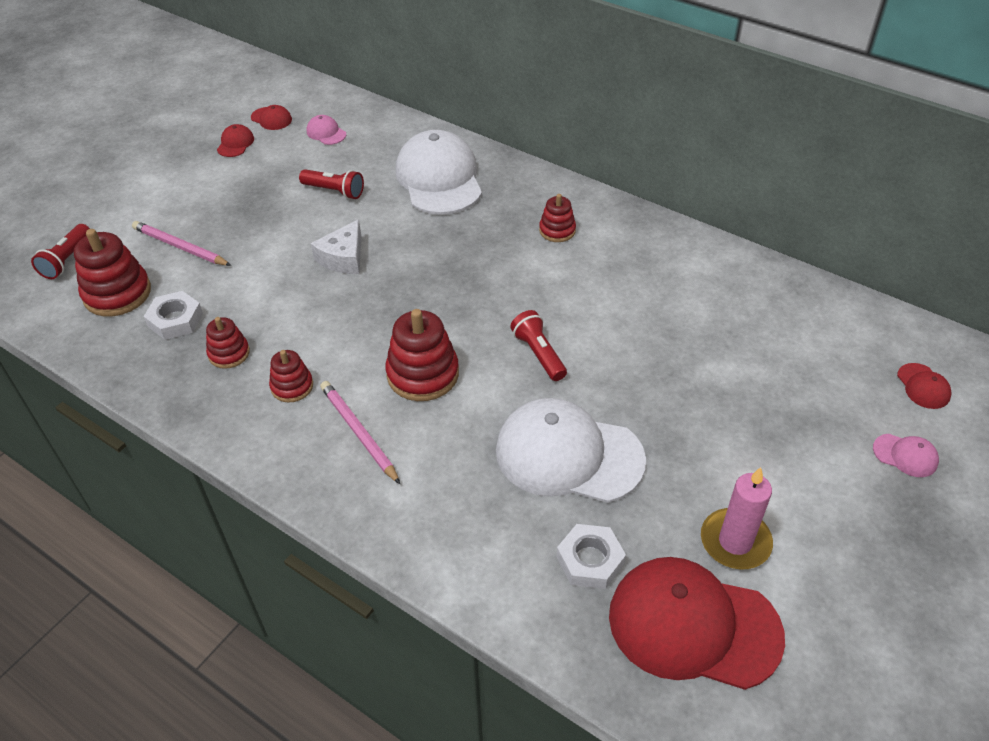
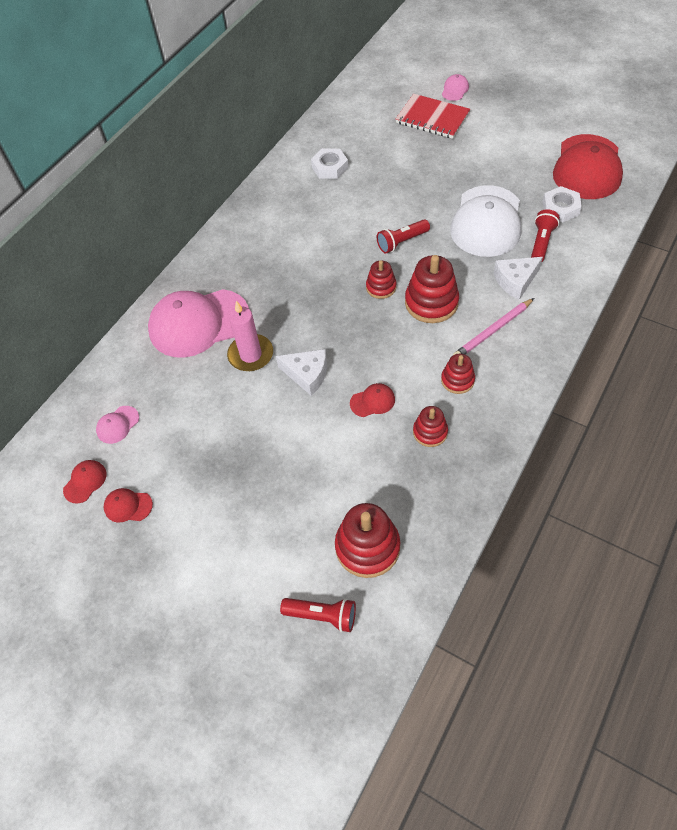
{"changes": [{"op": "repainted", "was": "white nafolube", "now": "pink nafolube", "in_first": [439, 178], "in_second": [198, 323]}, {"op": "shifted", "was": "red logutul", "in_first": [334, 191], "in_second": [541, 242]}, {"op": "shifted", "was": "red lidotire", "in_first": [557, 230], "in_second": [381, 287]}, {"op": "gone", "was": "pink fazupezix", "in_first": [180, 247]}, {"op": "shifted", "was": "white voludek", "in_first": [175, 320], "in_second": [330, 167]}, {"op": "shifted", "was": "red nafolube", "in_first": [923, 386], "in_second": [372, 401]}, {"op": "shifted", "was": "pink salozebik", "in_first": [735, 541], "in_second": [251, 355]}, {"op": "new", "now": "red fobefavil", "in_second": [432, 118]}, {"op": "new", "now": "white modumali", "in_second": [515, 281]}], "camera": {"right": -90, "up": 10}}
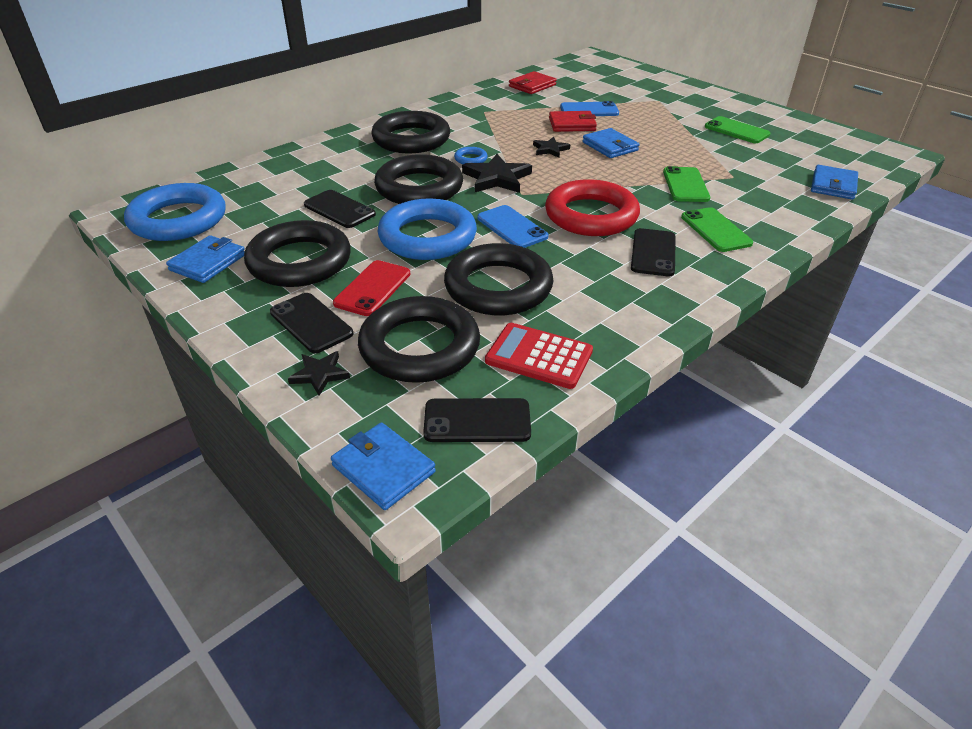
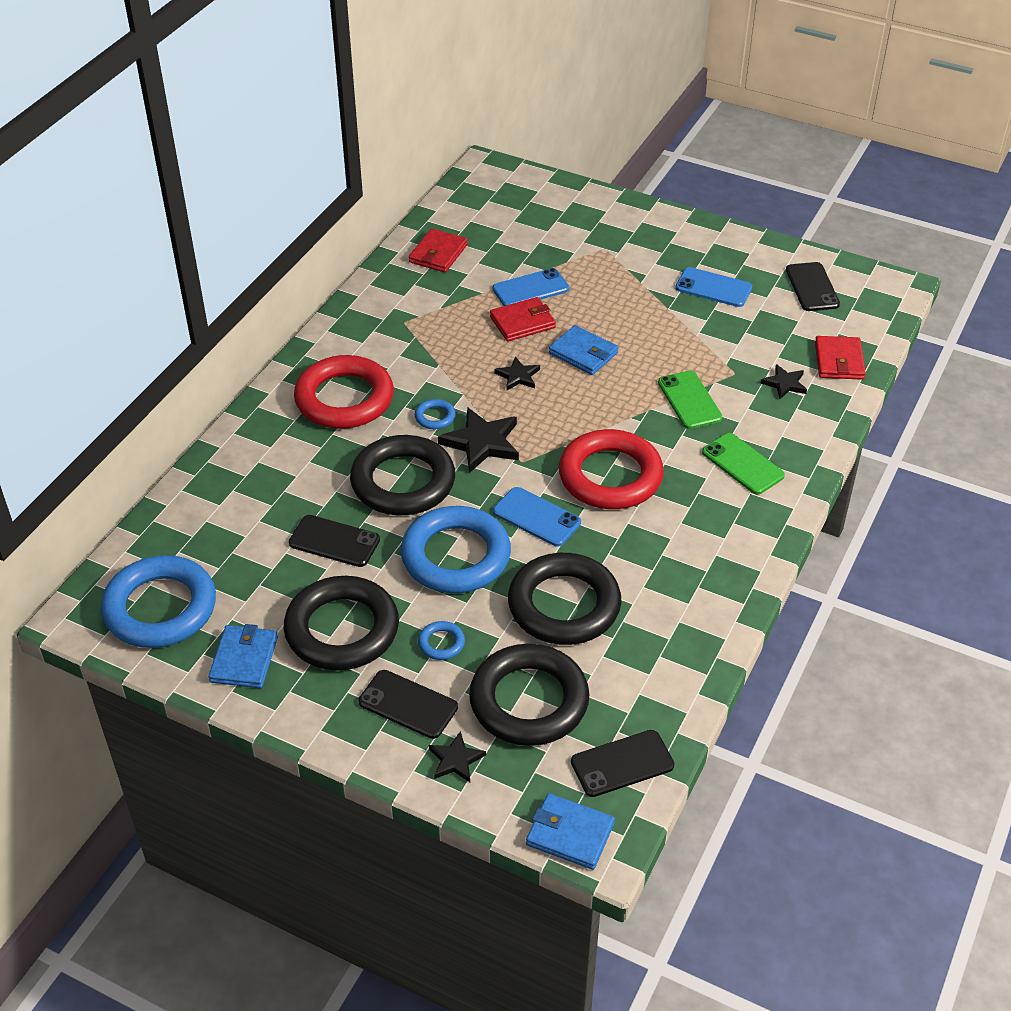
{"changes": [{"op": "repainted", "was": "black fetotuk", "now": "red fetotuk", "in_first": [411, 139], "in_second": [344, 399]}, {"op": "repainted", "was": "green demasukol", "now": "blue demasukol", "in_first": [736, 131], "in_second": [713, 288]}, {"op": "repainted", "was": "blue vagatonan", "now": "red vagatonan", "in_first": [833, 185], "in_second": [839, 361]}, {"op": "shifted", "was": "black demasukol", "in_first": [653, 253], "in_second": [812, 287]}, {"op": "swapped", "was": "red demasukol", "now": "blue fetotuk", "in_first": [373, 288], "in_second": [441, 643]}, {"op": "gone", "was": "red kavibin", "in_first": [539, 356]}, {"op": "new", "now": "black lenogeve", "in_second": [784, 384]}], "camera": {"right": -20, "up": 5}}
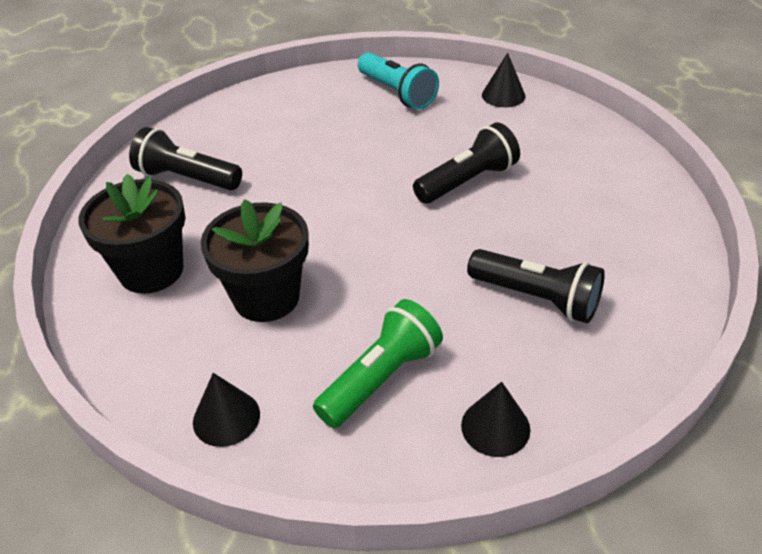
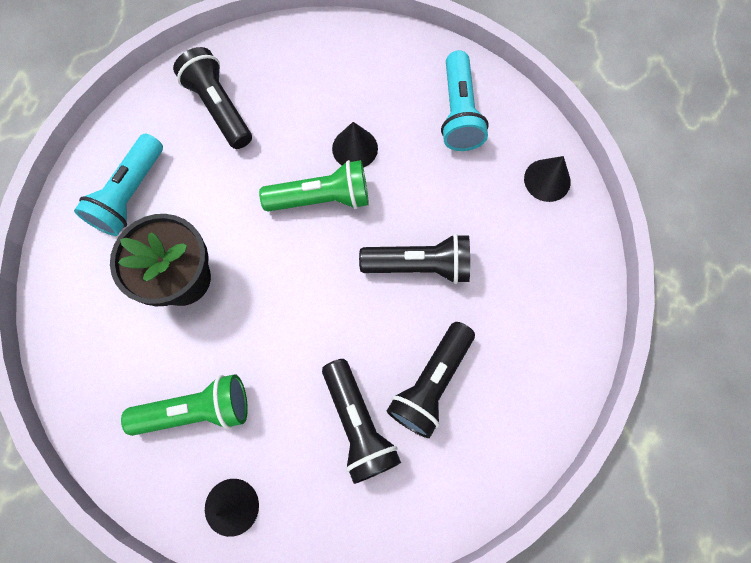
{"changes": [{"op": "swapped", "was": "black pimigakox", "now": "turquoise logutul", "in_first": [151, 271], "in_second": [130, 194]}, {"op": "shifted", "was": "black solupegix", "in_first": [226, 417], "in_second": [355, 148]}, {"op": "new", "now": "green logutul", "in_second": [321, 198]}, {"op": "new", "now": "black logutul", "in_second": [431, 383]}], "camera": {"right": 35, "up": 30}}
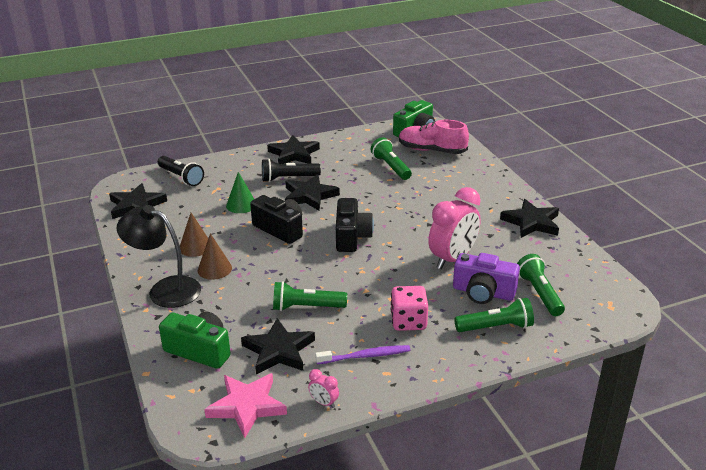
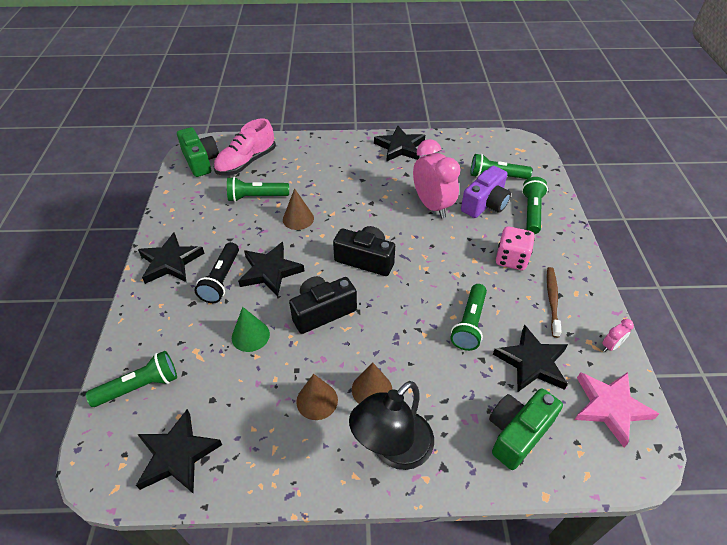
{"changes": [{"op": "repainted", "was": "black logutul", "now": "green logutul", "in_first": [181, 177], "in_second": [140, 386]}, {"op": "repainted", "was": "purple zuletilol", "now": "brown zuletilol", "in_first": [366, 356], "in_second": [552, 300]}, {"op": "new", "now": "brown solupegix", "in_second": [298, 219]}], "camera": {"right": -70, "up": 15}}
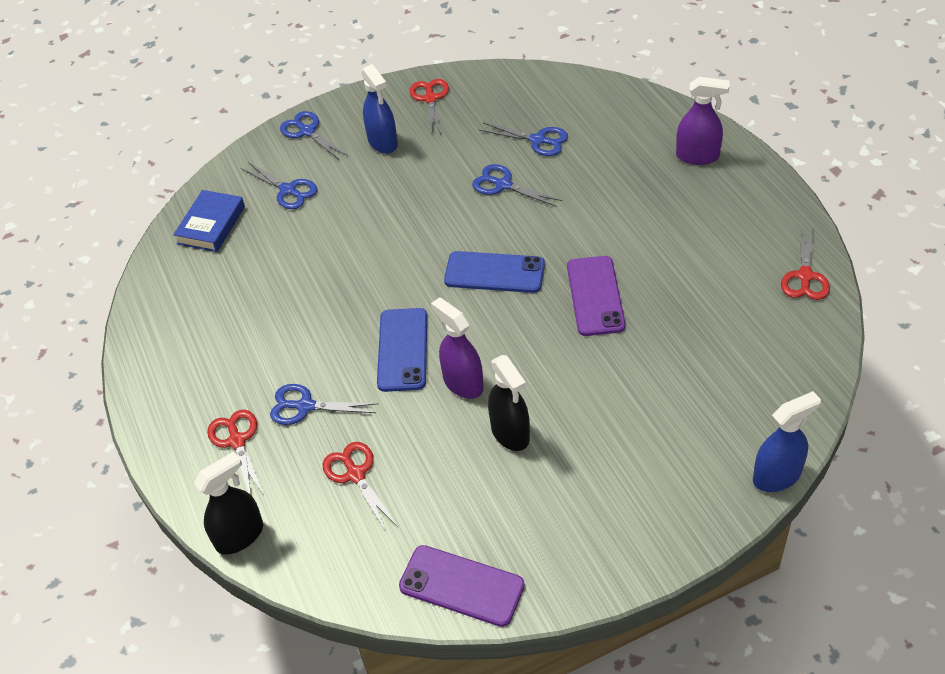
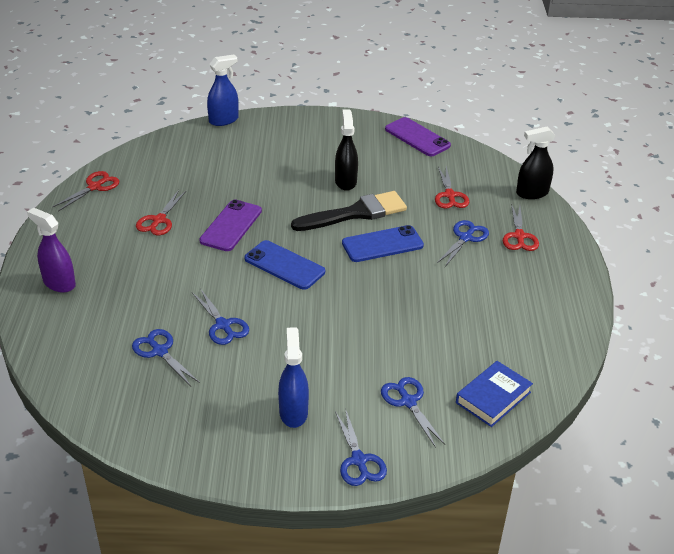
{"changes": [{"op": "shifted", "was": "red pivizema", "in_first": [430, 99], "in_second": [159, 220]}, {"op": "swapped", "was": "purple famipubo", "now": "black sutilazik", "in_first": [463, 383], "in_second": [355, 213]}, {"op": "rotated", "was": "blue demasukol", "in_first": [402, 350], "in_second": [382, 244], "clockwise": 45}, {"op": "rotated", "was": "blue pivizema", "in_first": [305, 406], "in_second": [465, 238], "clockwise": -90}, {"op": "rotated", "was": "blue famipubo", "in_first": [777, 476], "in_second": [224, 120], "clockwise": 150}], "camera": {"right": -160, "up": -10}}
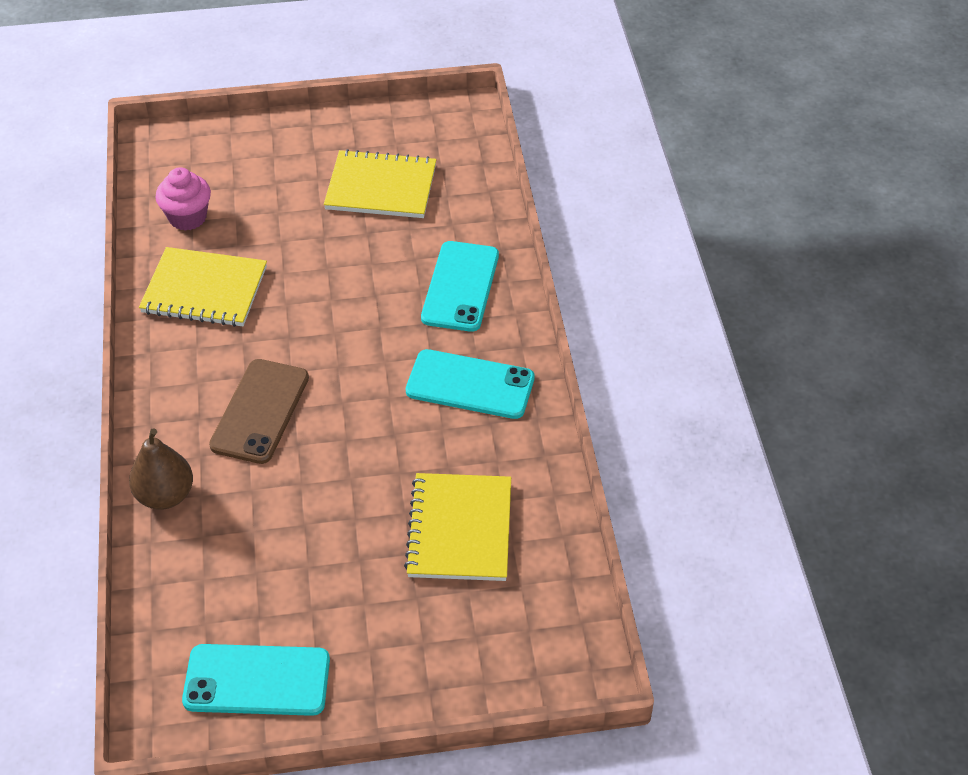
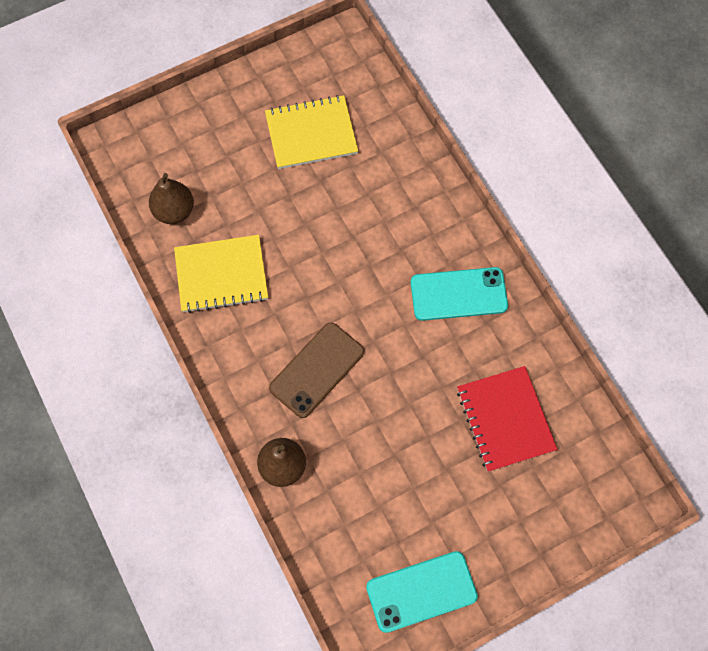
{"changes": [{"op": "swapped", "was": "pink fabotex", "now": "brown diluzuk", "in_first": [187, 217], "in_second": [174, 211]}, {"op": "gone", "was": "turquoise demasukol", "in_first": [460, 286]}, {"op": "rotated", "was": "brown demasukol", "in_first": [260, 411], "in_second": [317, 370], "clockwise": 45}, {"op": "repainted", "was": "yellow fobefavil", "now": "red fobefavil", "in_first": [459, 529], "in_second": [505, 419]}], "camera": {"right": -20, "up": 20}}
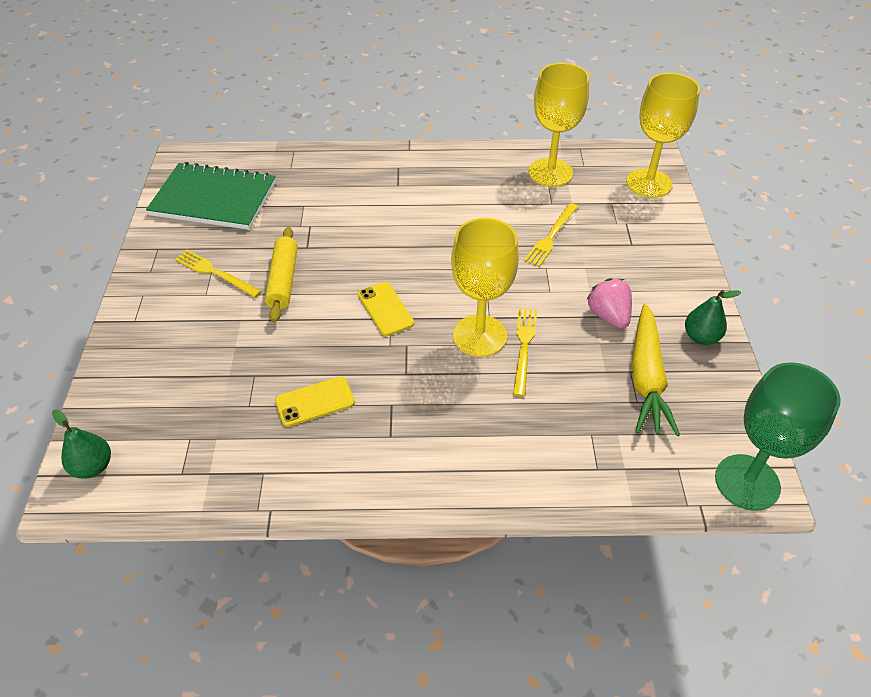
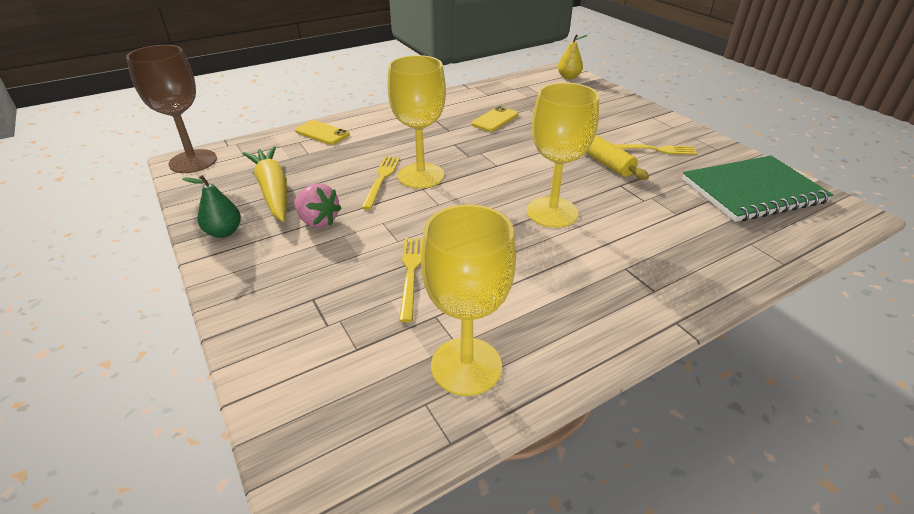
{"changes": [{"op": "shifted", "was": "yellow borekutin", "in_first": [649, 183], "in_second": [552, 212]}, {"op": "shifted", "was": "yellow demasukol", "in_first": [385, 309], "in_second": [322, 133]}, {"op": "rotated", "was": "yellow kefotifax", "in_first": [524, 347], "in_second": [381, 179], "clockwise": -150}, {"op": "repainted", "was": "green borekutin", "now": "brown borekutin", "in_first": [747, 482], "in_second": [193, 161]}, {"op": "repainted", "was": "green diluzuk", "now": "yellow diluzuk", "in_first": [93, 467], "in_second": [568, 77]}], "camera": {"right": 150, "up": -10}}
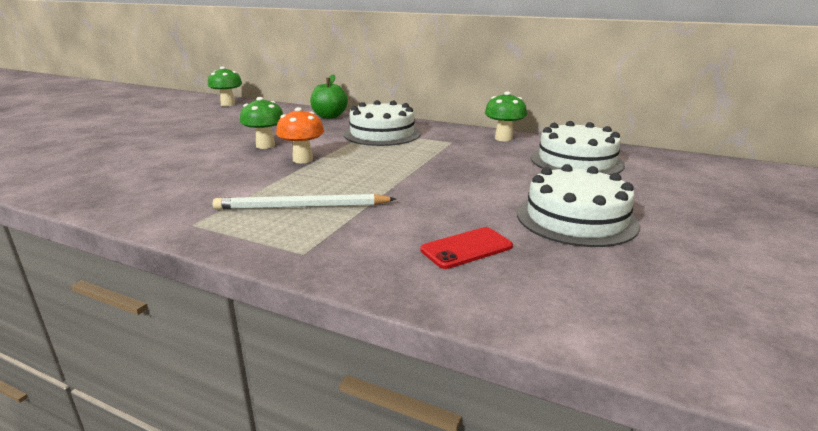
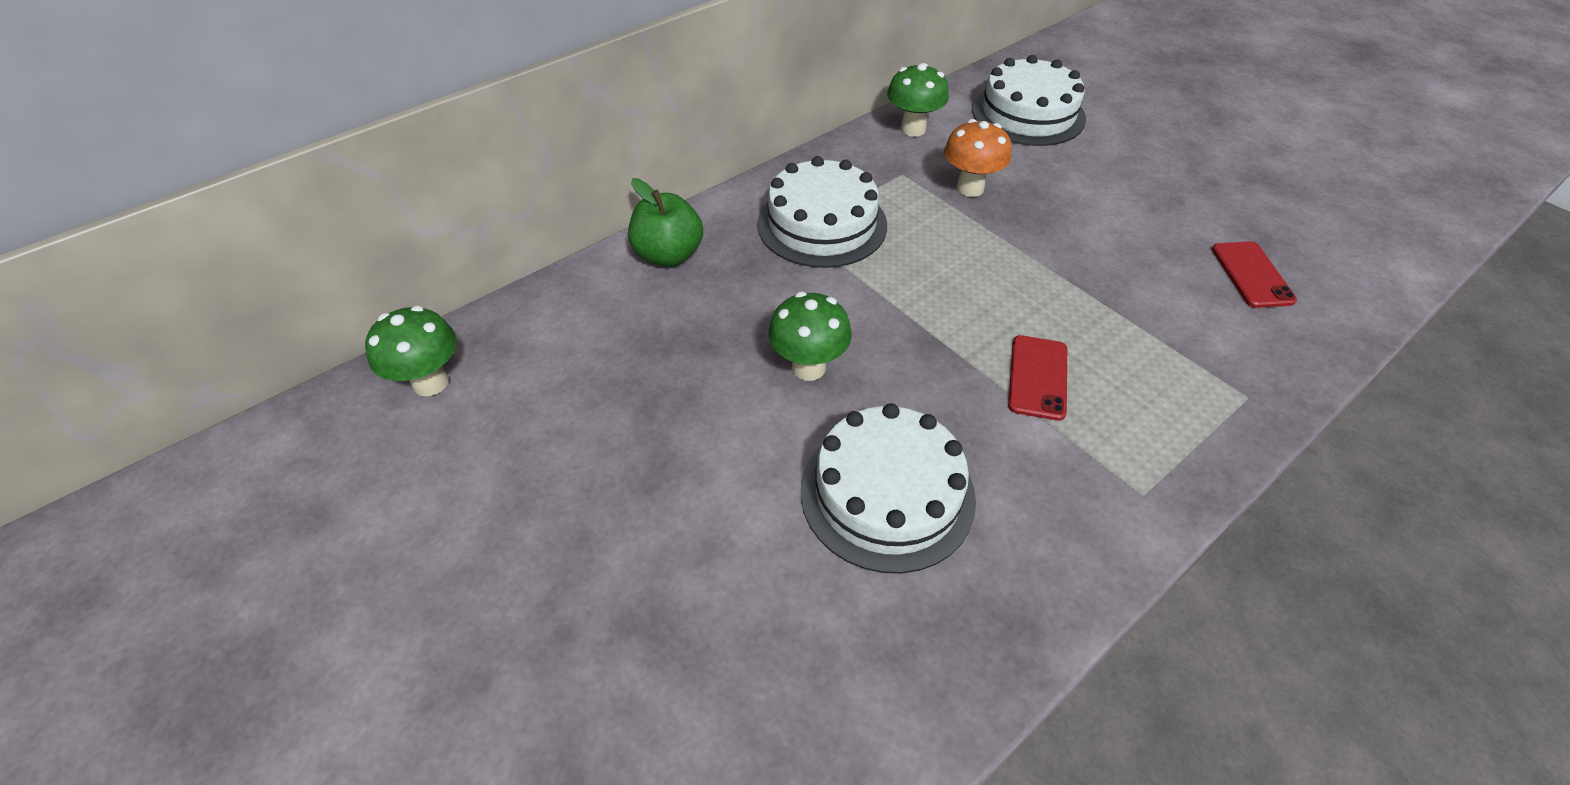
{"changes": [{"op": "shifted", "was": "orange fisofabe", "in_first": [303, 160], "in_second": [970, 188]}, {"op": "shifted", "was": "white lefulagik", "in_first": [576, 218], "in_second": [887, 493]}, {"op": "gone", "was": "white fazupezix", "in_first": [301, 207]}, {"op": "new", "now": "red demasukol", "in_second": [1038, 377]}], "camera": {"right": -65, "up": 25}}
